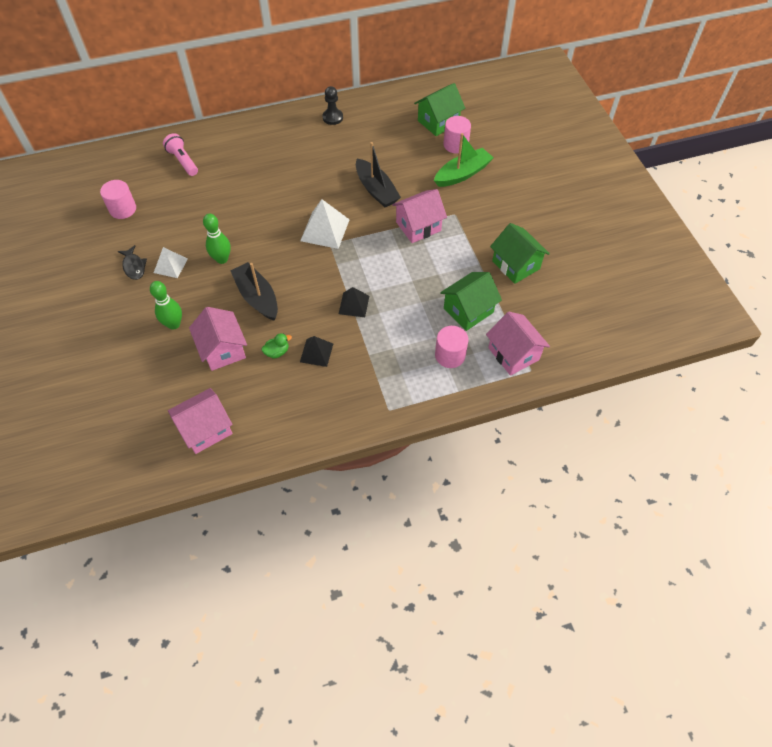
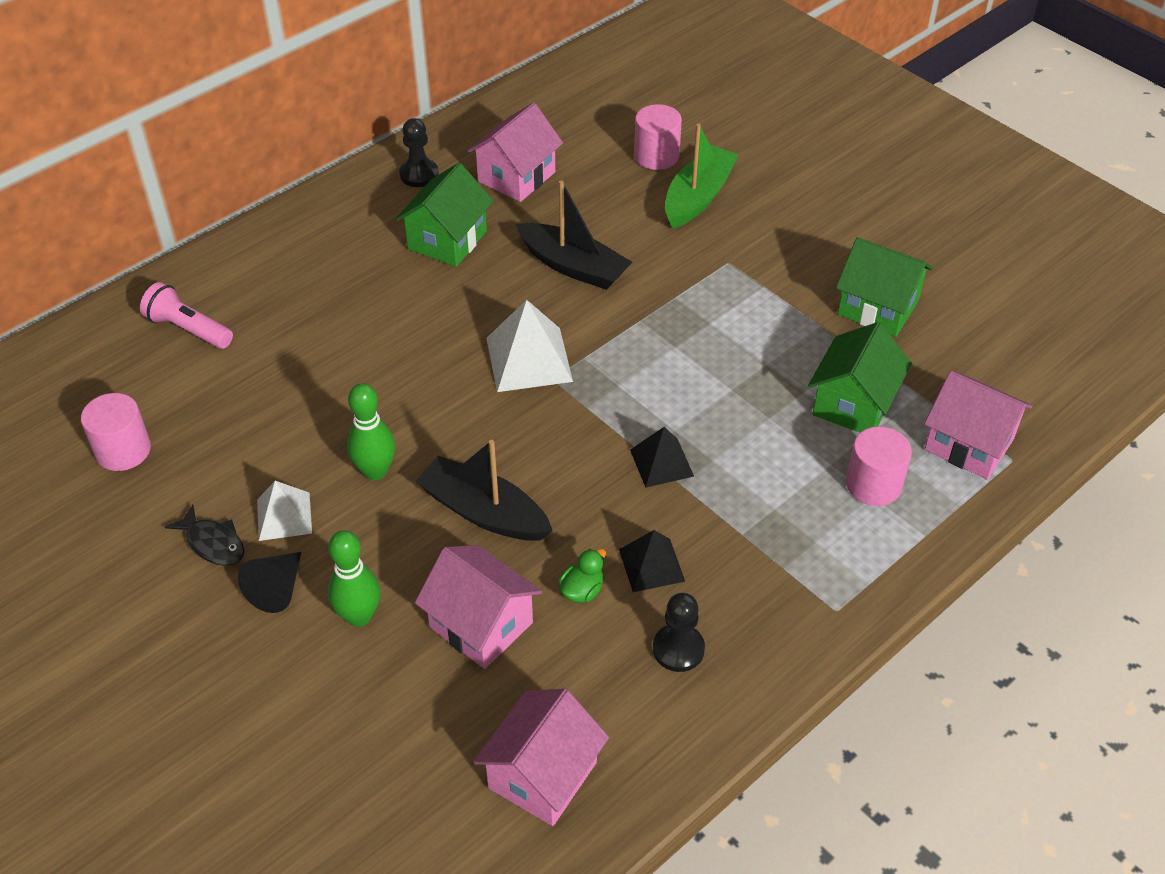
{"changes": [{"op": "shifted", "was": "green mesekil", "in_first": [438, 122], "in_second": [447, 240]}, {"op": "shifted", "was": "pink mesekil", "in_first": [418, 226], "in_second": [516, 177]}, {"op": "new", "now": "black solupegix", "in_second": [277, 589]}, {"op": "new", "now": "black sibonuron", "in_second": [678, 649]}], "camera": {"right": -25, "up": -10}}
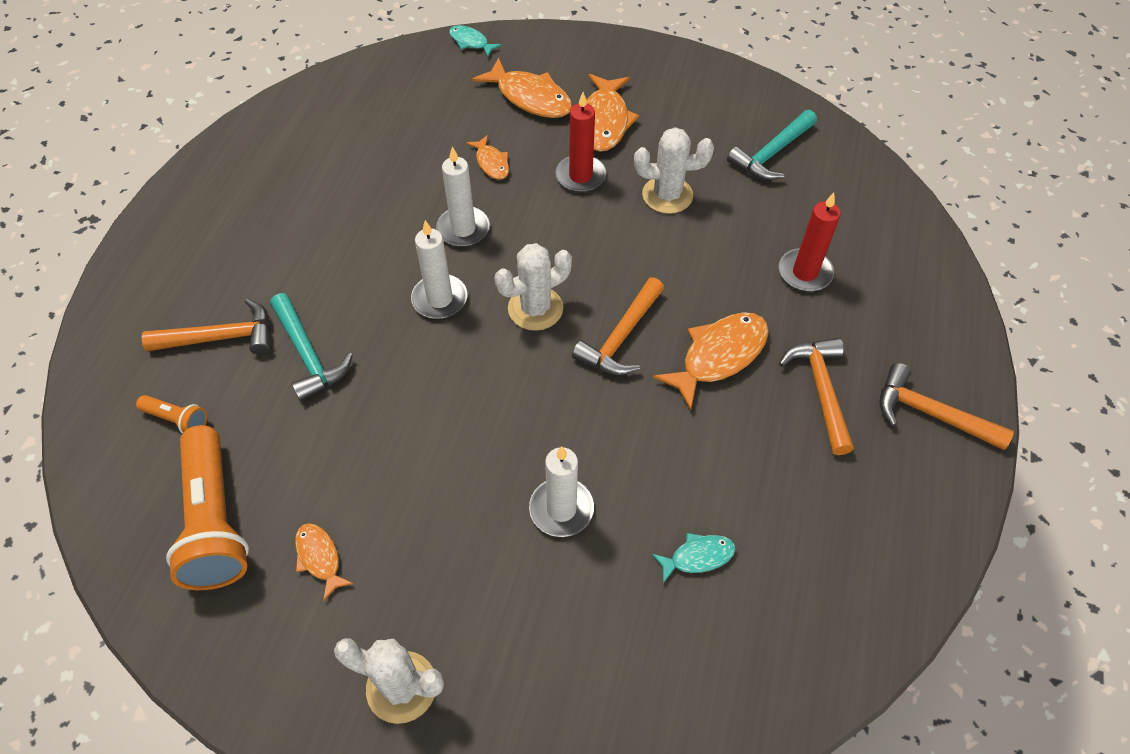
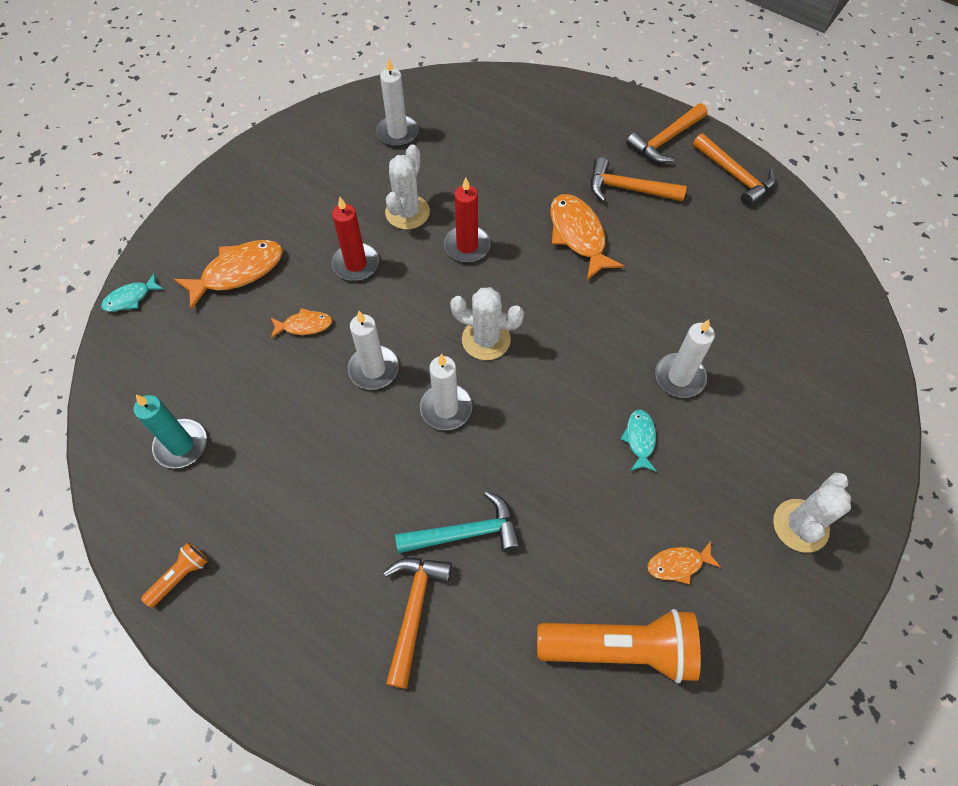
{"changes": [{"op": "gone", "was": "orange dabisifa", "in_first": [604, 121]}, {"op": "swapped", "was": "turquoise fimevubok", "now": "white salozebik", "in_first": [771, 153], "in_second": [397, 133]}, {"op": "shifted", "was": "red salozebik", "in_first": [805, 272], "in_second": [467, 246]}, {"op": "rotated", "was": "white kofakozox", "in_first": [535, 308], "in_second": [486, 339], "clockwise": -60}, {"op": "shifted", "was": "orange fimevubok", "in_first": [621, 337], "in_second": [735, 176]}, {"op": "shifted", "was": "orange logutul", "in_first": [177, 419], "in_second": [180, 576]}, {"op": "shifted", "was": "turquoise dabisifa", "in_first": [698, 557], "in_second": [639, 439]}, {"op": "new", "now": "turquoise salozebik", "in_second": [181, 445]}], "camera": {"right": -70, "up": 5}}
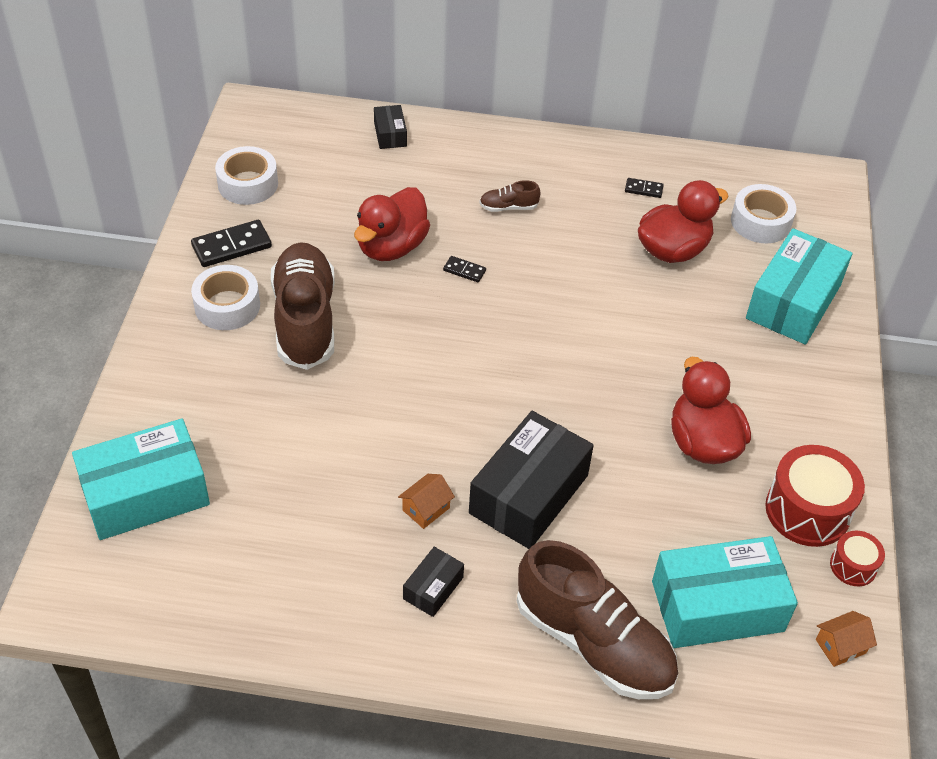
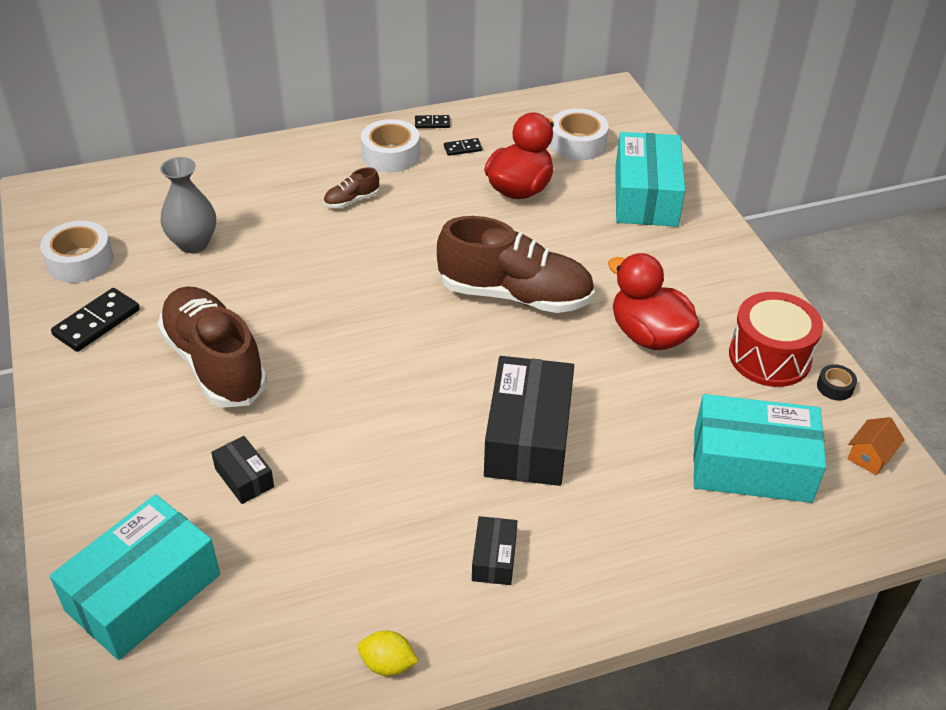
{"changes": [{"op": "shifted", "was": "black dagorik", "in_first": [390, 134], "in_second": [244, 478]}, {"op": "gone", "was": "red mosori", "in_first": [391, 247]}, {"op": "shifted", "was": "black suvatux", "in_first": [464, 270], "in_second": [432, 123]}, {"op": "shifted", "was": "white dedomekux", "in_first": [227, 306], "in_second": [391, 155]}, {"op": "gone", "was": "orange mesekil", "in_first": [426, 509]}, {"op": "swapped", "was": "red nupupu", "now": "black dedomekux", "in_first": [853, 566], "in_second": [835, 387]}, {"op": "rotated", "was": "turquoise dagorik", "in_first": [717, 606], "in_second": [751, 466], "clockwise": 45}, {"op": "shifted", "was": "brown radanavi", "in_first": [594, 643], "in_second": [515, 295]}, {"op": "new", "now": "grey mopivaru", "in_second": [193, 243]}, {"op": "new", "now": "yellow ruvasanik", "in_second": [387, 664]}], "camera": {"right": -25, "up": -5}}
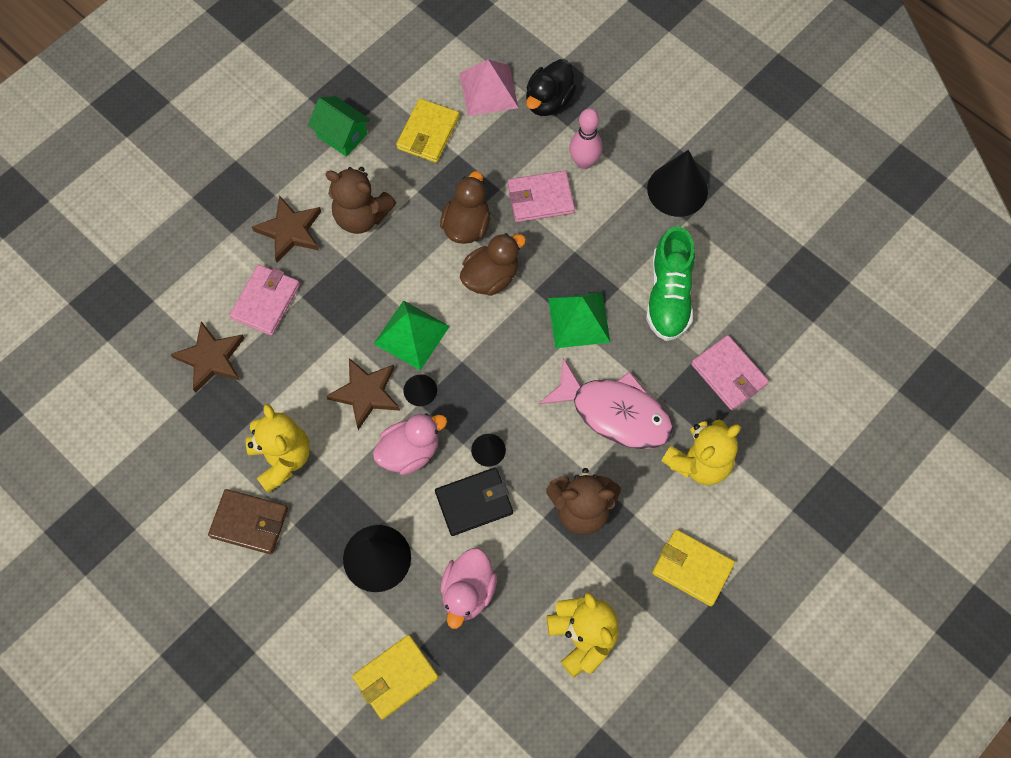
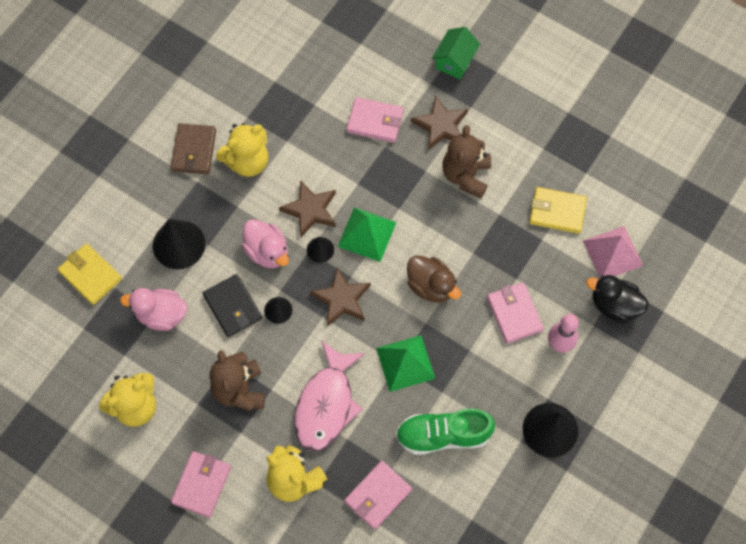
{"changes": [{"op": "shifted", "was": "green mesekil", "in_first": [342, 135], "in_second": [454, 61]}, {"op": "gone", "was": "brown mosori", "in_first": [467, 225]}, {"op": "shifted", "was": "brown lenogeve", "in_first": [211, 358], "in_second": [342, 299]}, {"op": "repainted", "was": "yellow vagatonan", "now": "pink vagatonan", "in_first": [692, 568], "in_second": [201, 485]}], "camera": {"right": 80, "up": 0}}
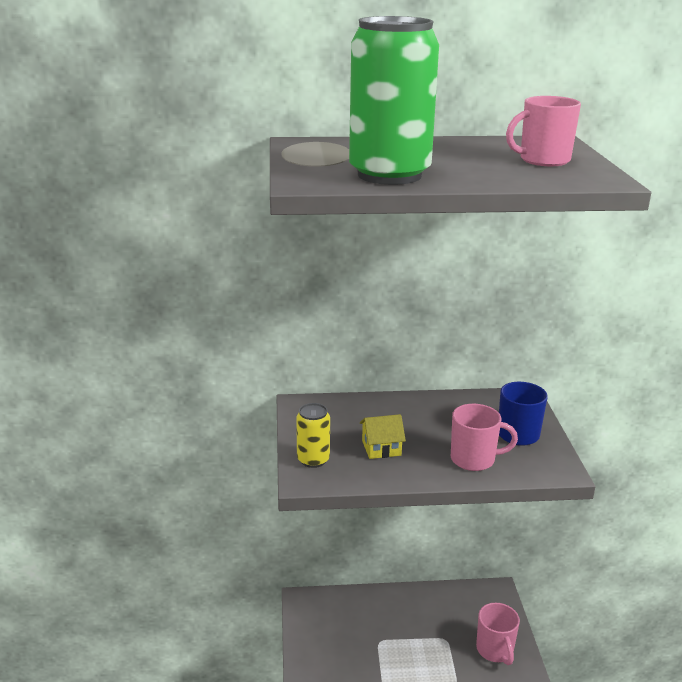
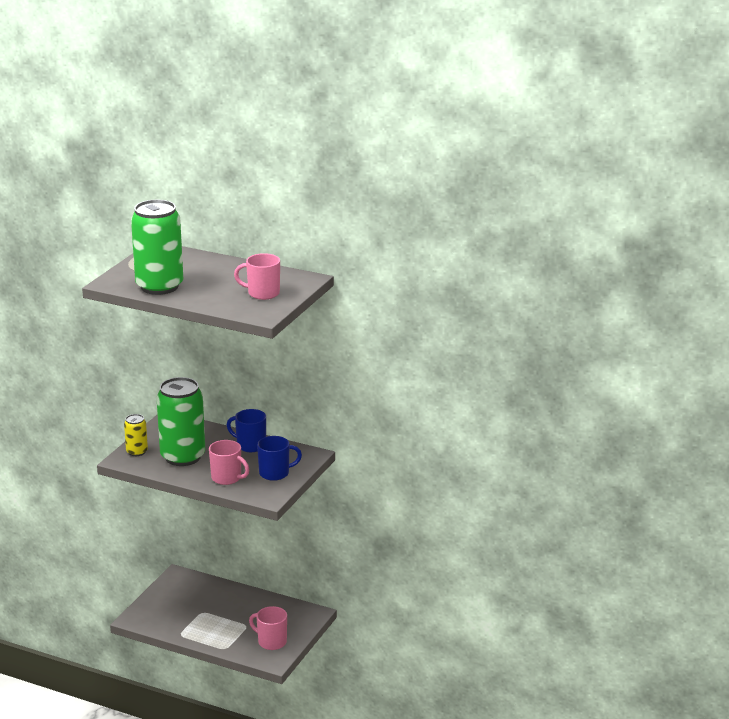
{"changes": [{"op": "swapped", "was": "yellow mesekil", "now": "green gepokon", "in_first": [381, 448], "in_second": [183, 457]}, {"op": "rotated", "was": "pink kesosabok", "in_first": [495, 650], "in_second": [271, 642], "clockwise": 105}, {"op": "new", "now": "blue kesosabok", "in_second": [250, 445]}], "camera": {"right": 30, "up": 0}}
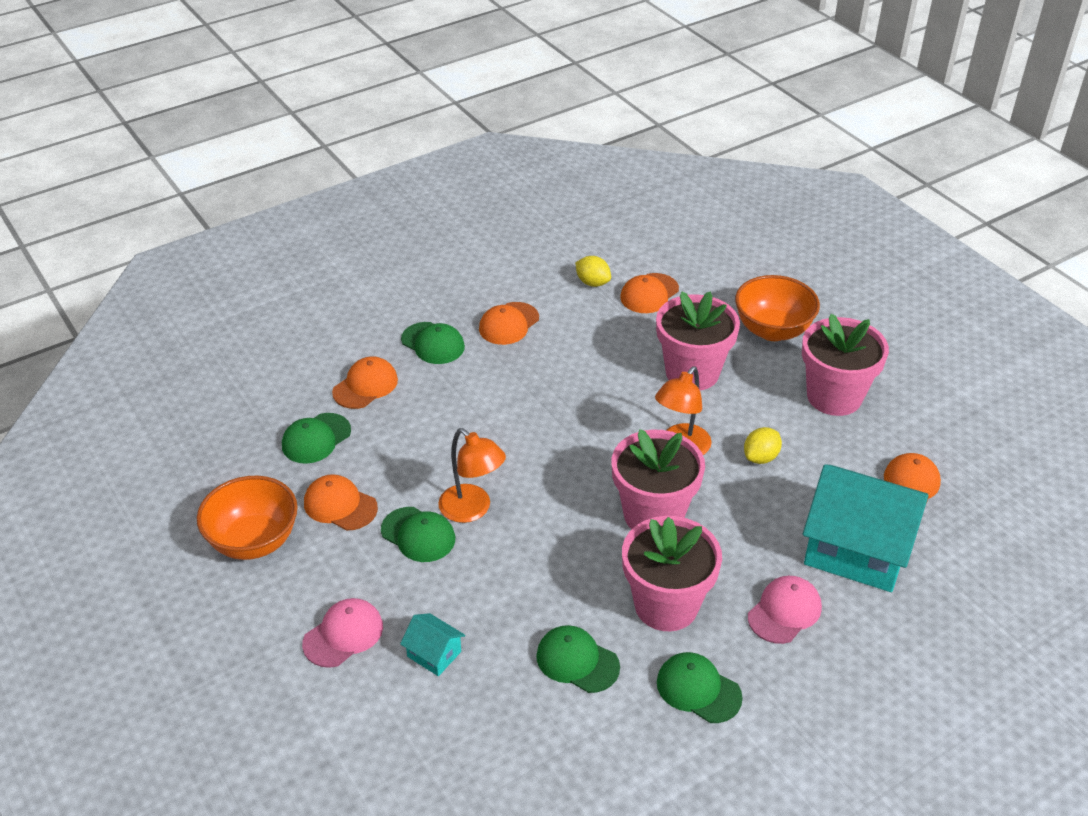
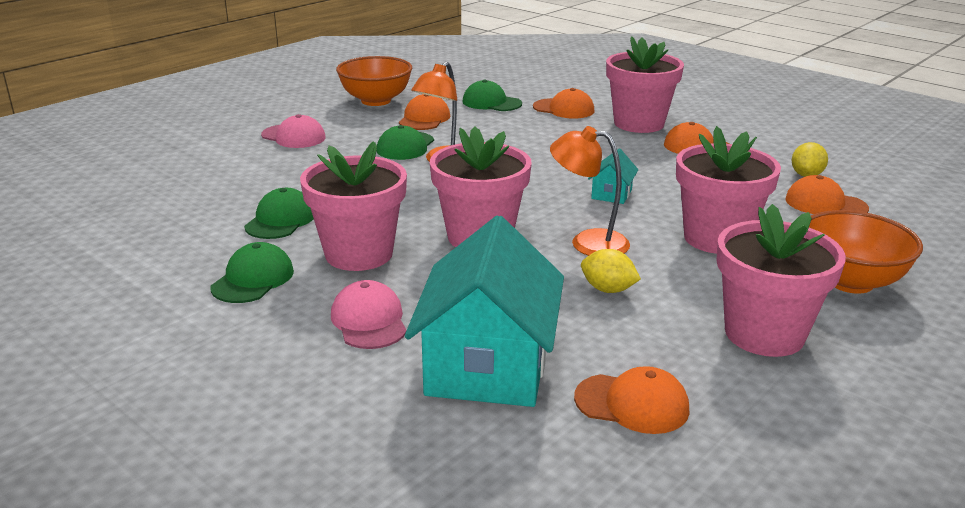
{"changes": [{"op": "swapped", "was": "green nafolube", "now": "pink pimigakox", "in_first": [433, 343], "in_second": [639, 123]}, {"op": "rotated", "was": "pink nafolube", "in_first": [784, 611], "in_second": [369, 321], "clockwise": -135}, {"op": "shifted", "was": "turquoise mesekil", "in_first": [434, 654], "in_second": [611, 194]}], "camera": {"right": 75, "up": -15}}
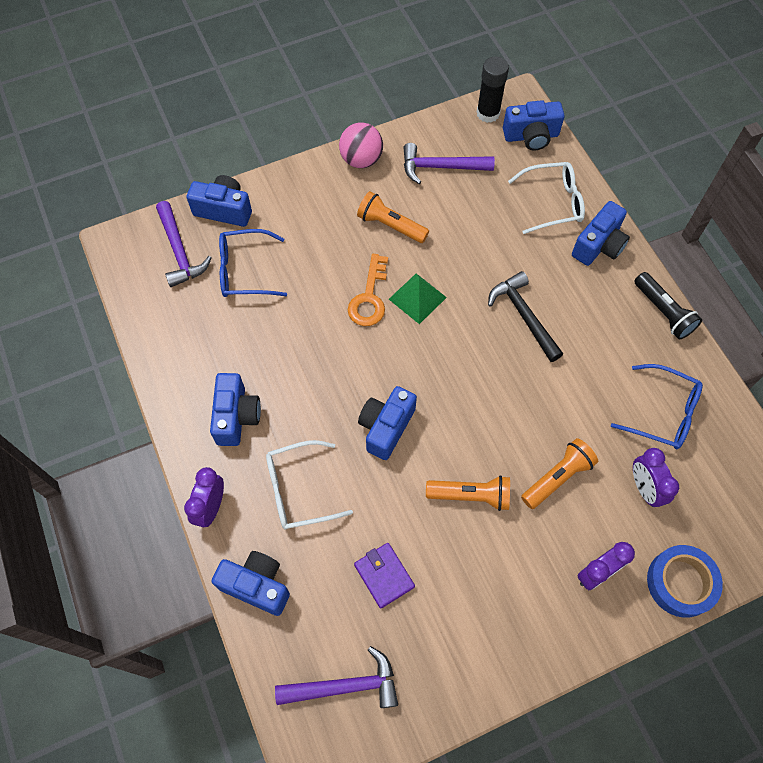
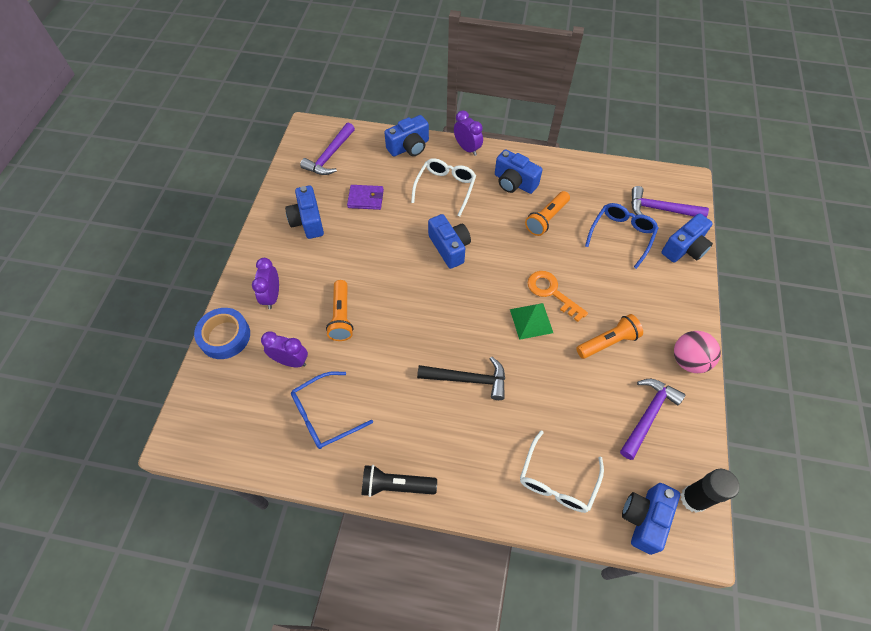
{"changes": [{"op": "shifted", "was": "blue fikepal", "in_first": [599, 245], "in_second": [308, 221]}, {"op": "shifted", "was": "orange logutul", "in_first": [471, 496], "in_second": [546, 219]}], "camera": {"right": 125, "up": -5}}
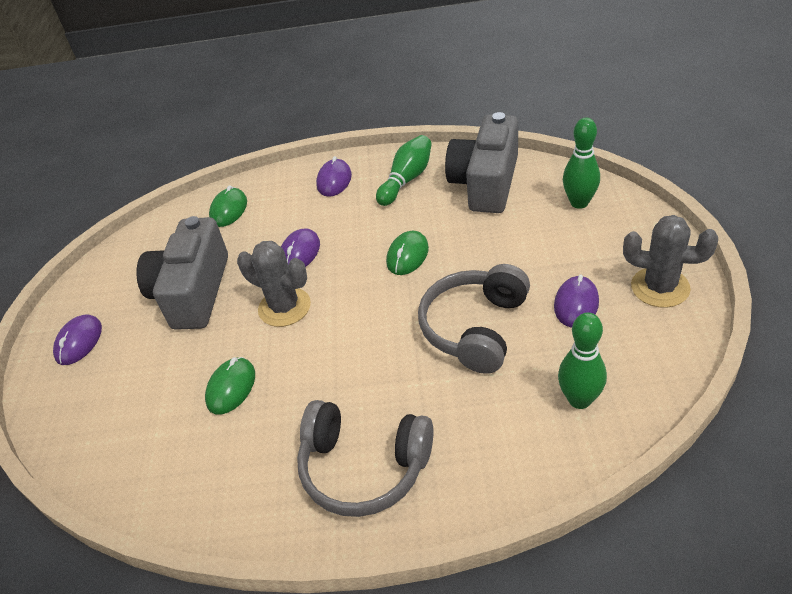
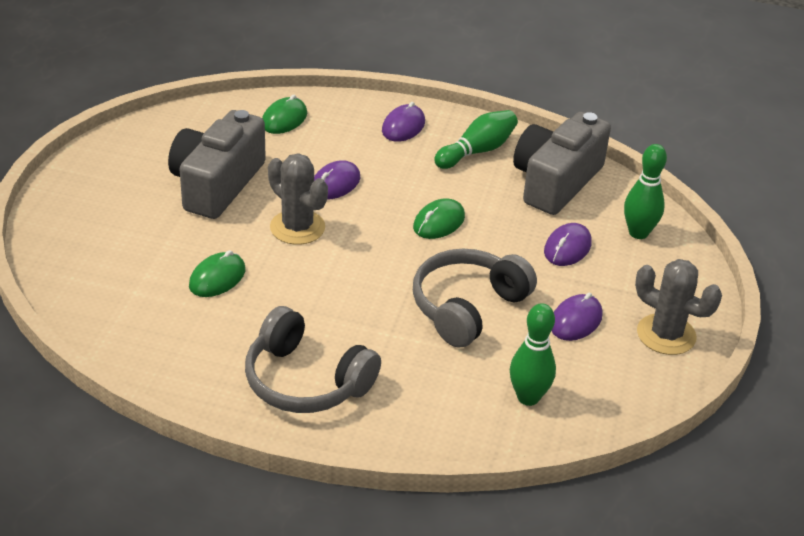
{"changes": [{"op": "shifted", "was": "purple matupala", "in_first": [79, 342], "in_second": [567, 248]}], "camera": {"right": 10, "up": -5}}
